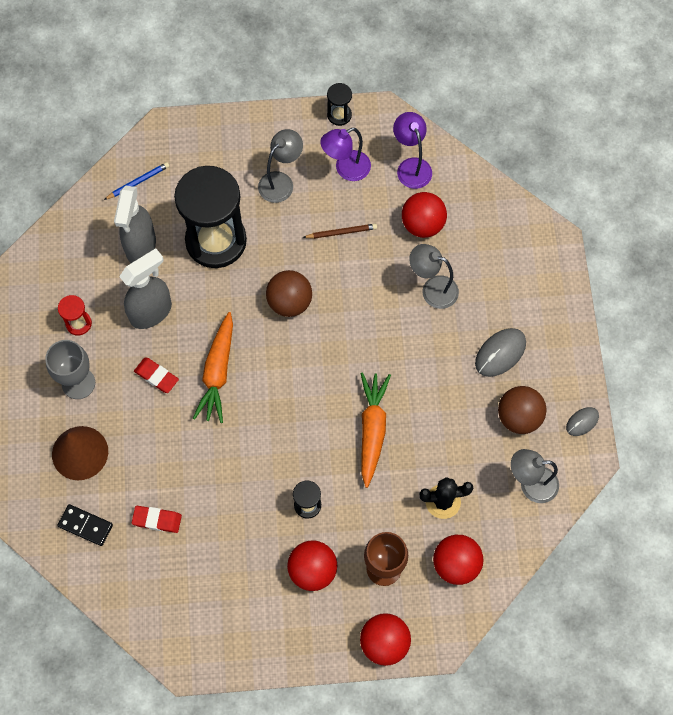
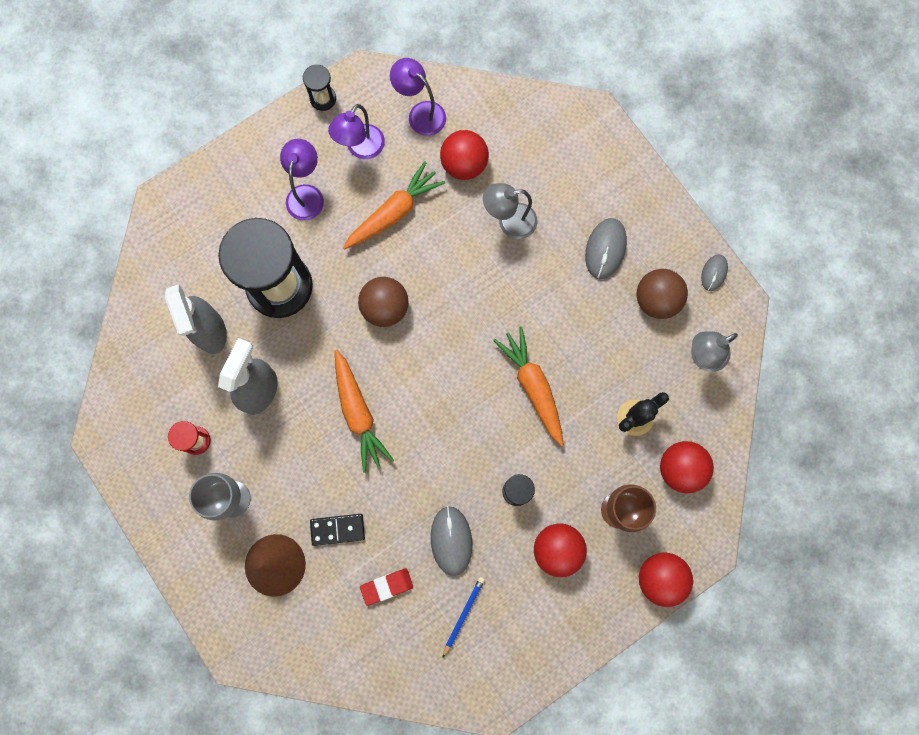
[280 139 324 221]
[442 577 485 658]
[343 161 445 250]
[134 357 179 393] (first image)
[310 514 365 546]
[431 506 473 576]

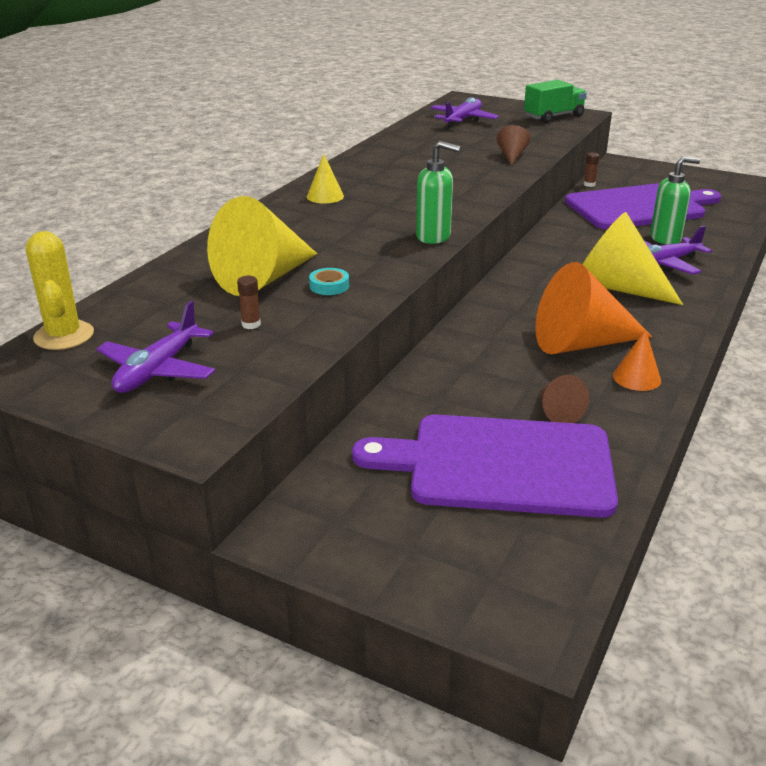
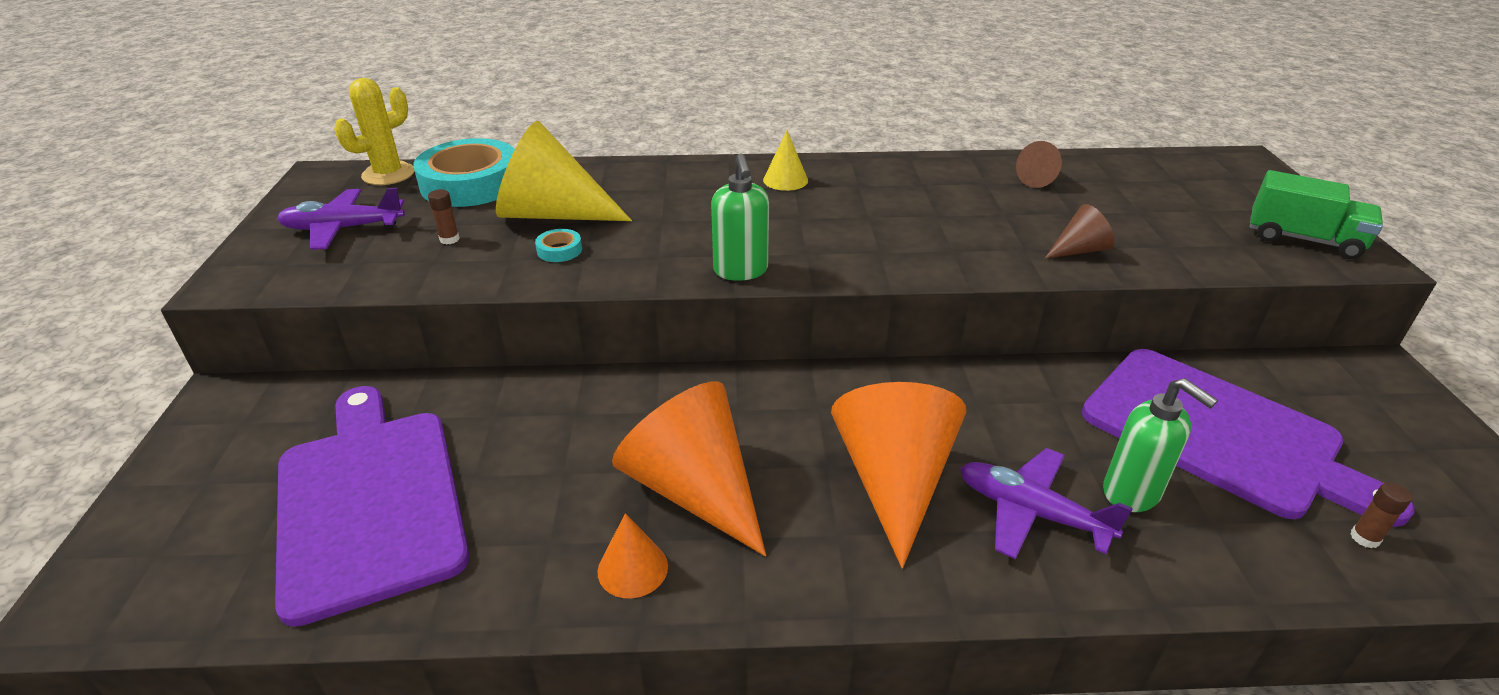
[430 97 499 128] (first image)
[1350 482 1412 549]
[831 382 966 568]
[1016 141 1062 188]
[413 138 515 207]

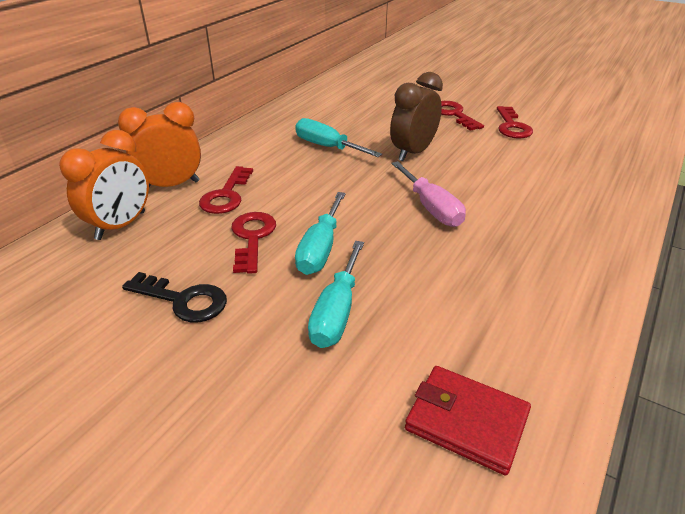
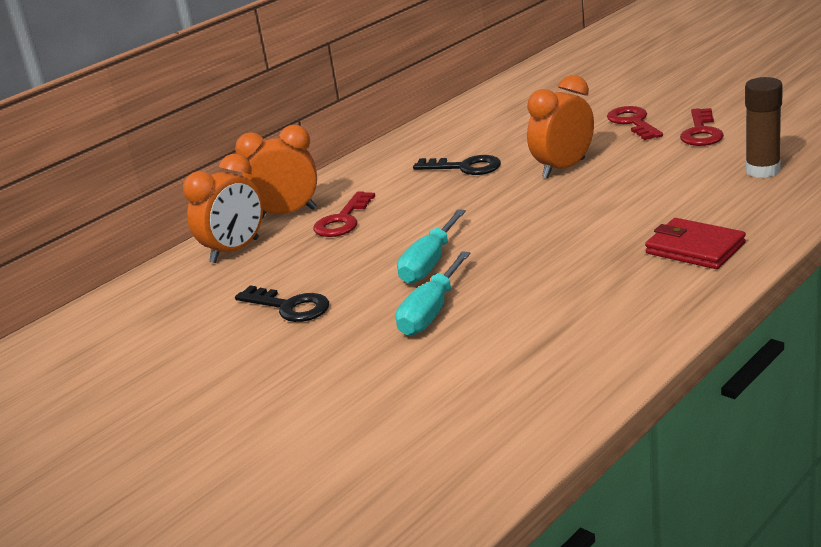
[527 75 594 178]
[413 155 501 175]
[391 161 466 227] (first image)
[231 212 276 274] (first image)
[645 218 746 269]
[745 77 783 178]

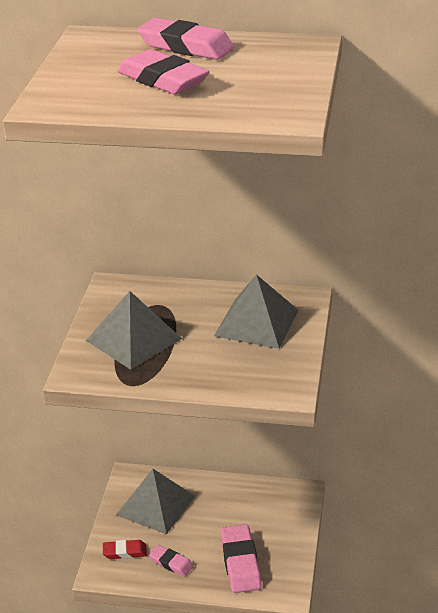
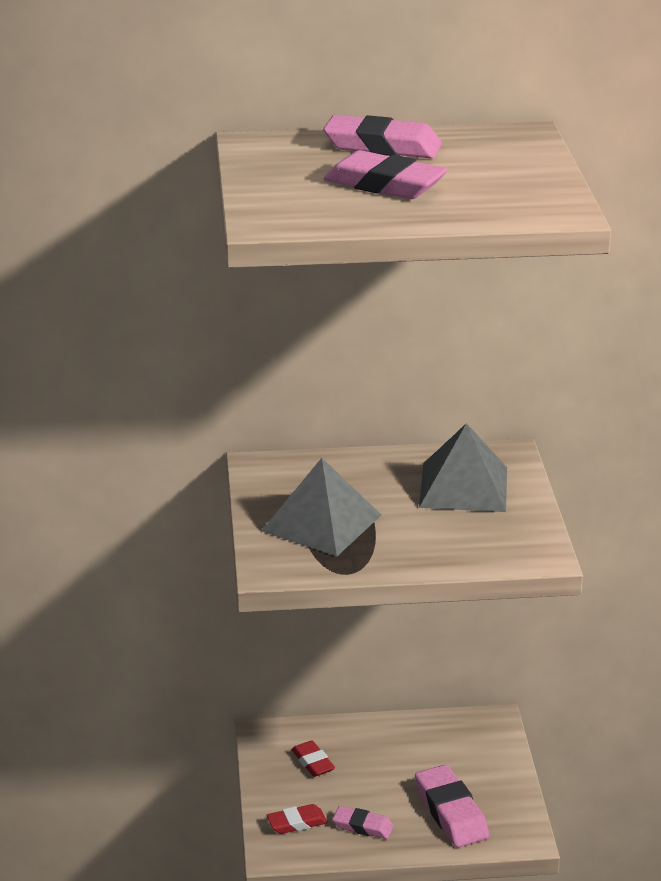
[291 740 335 777]

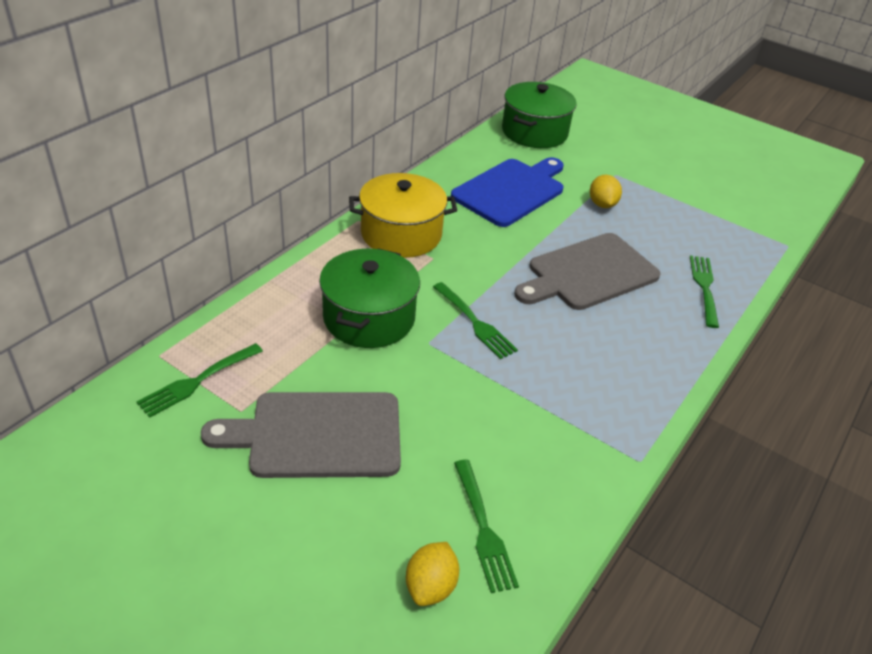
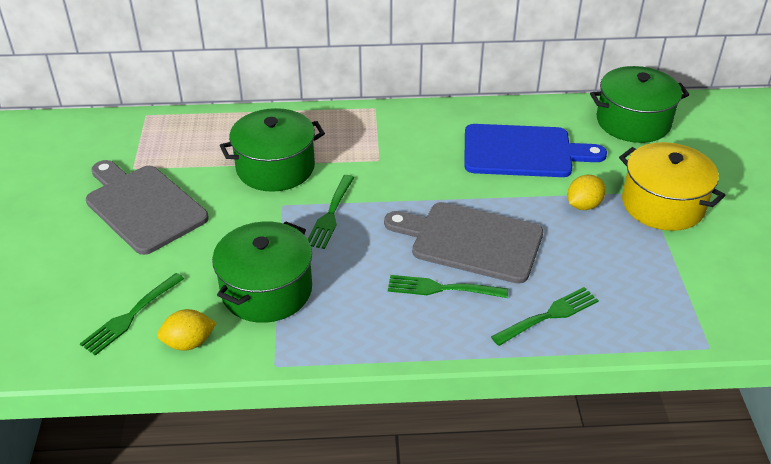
[619 142 726 231]
[388 275 508 298]
[157 309 216 351]
[212 221 312 323]

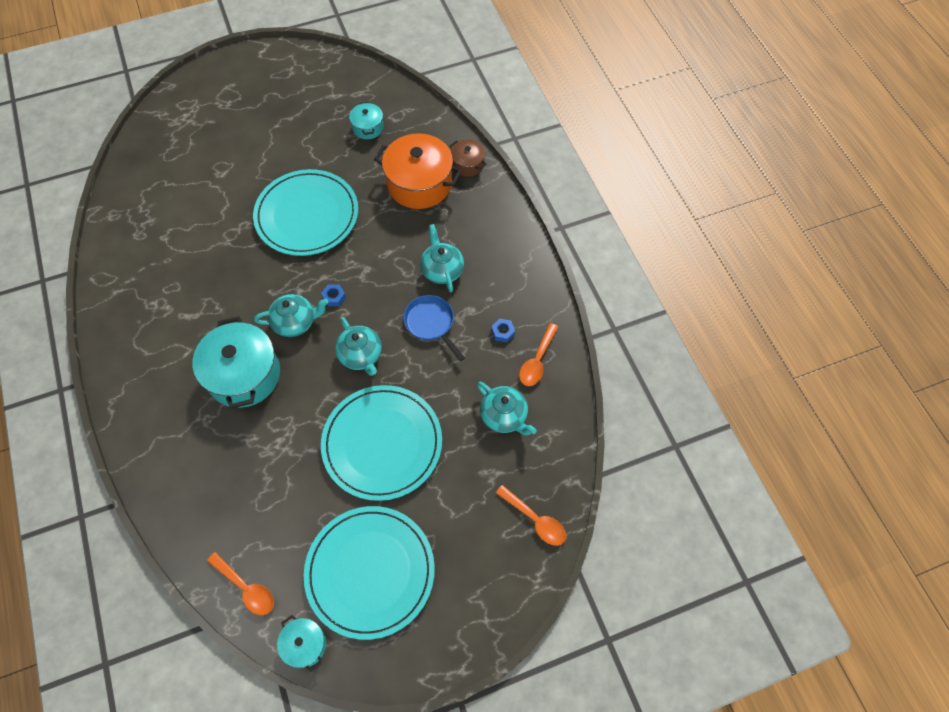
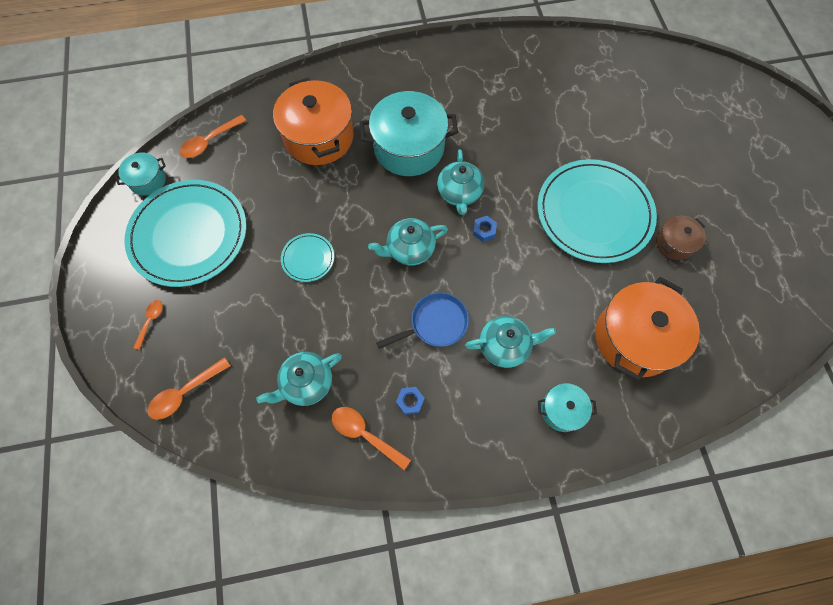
[538 383 597 432]
[656 216 706 260]
[281 233 334 282]
[273 77 354 165]
[133 300 163 350]

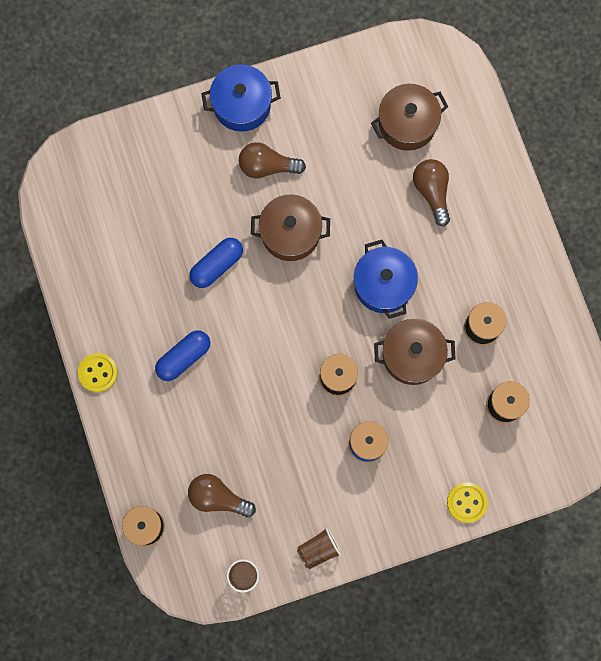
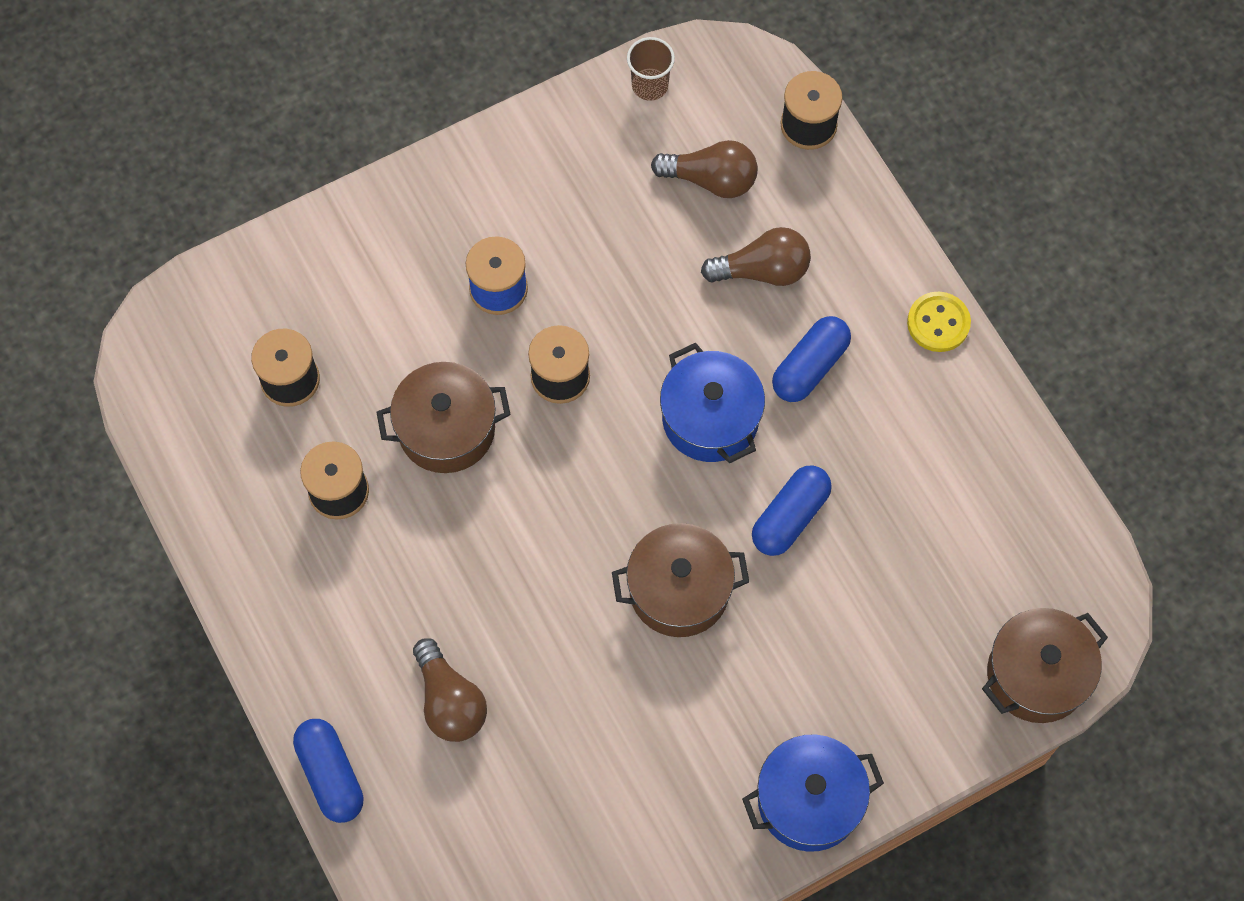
[982 608 1108 723]
[701 227 811 286]
[660 343 765 464]
[447 482 488 523] (first image)
[297 527 342 569] (first image)
[293 719 364 823]

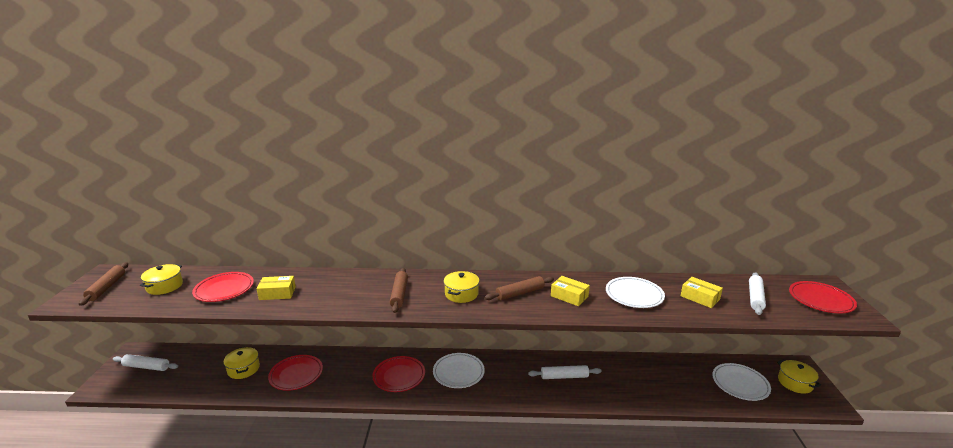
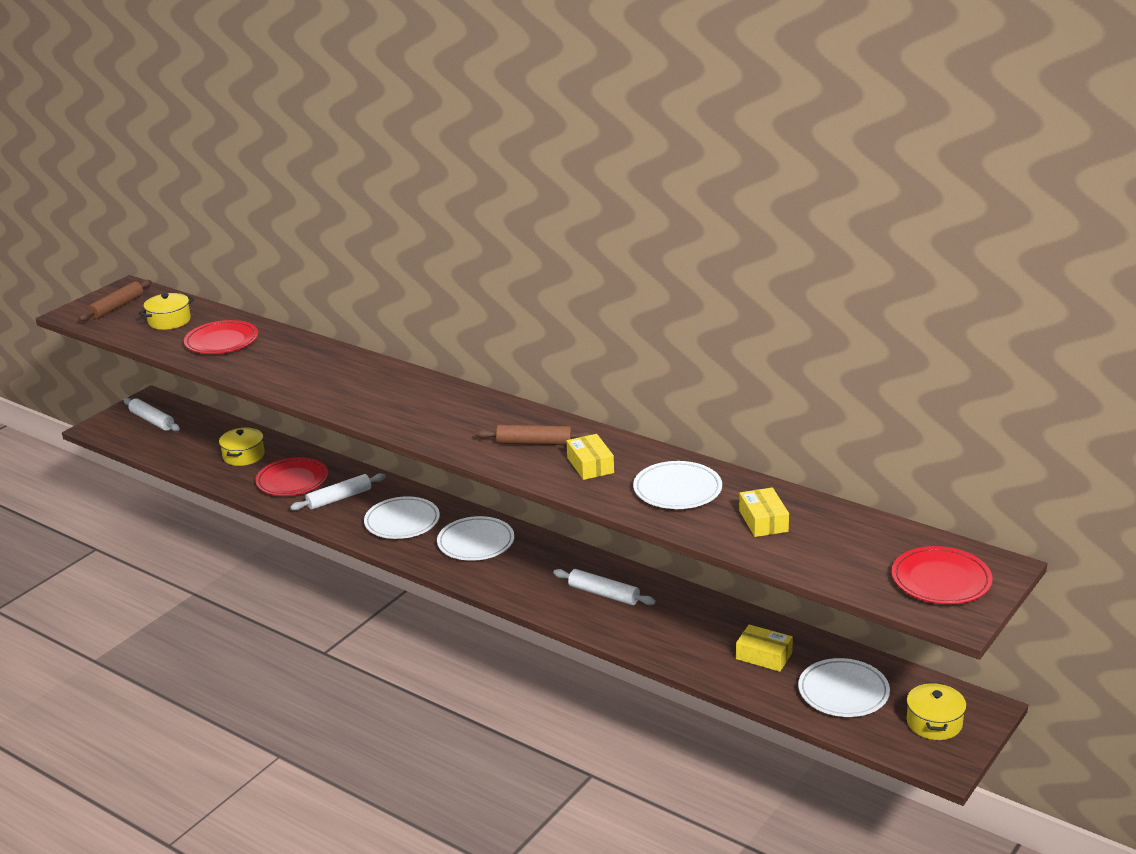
[390 268 408 313] (first image)
[444 271 479 303] (first image)
[290 473 386 511]
[736 624 793 672]
[364 496 440 539]

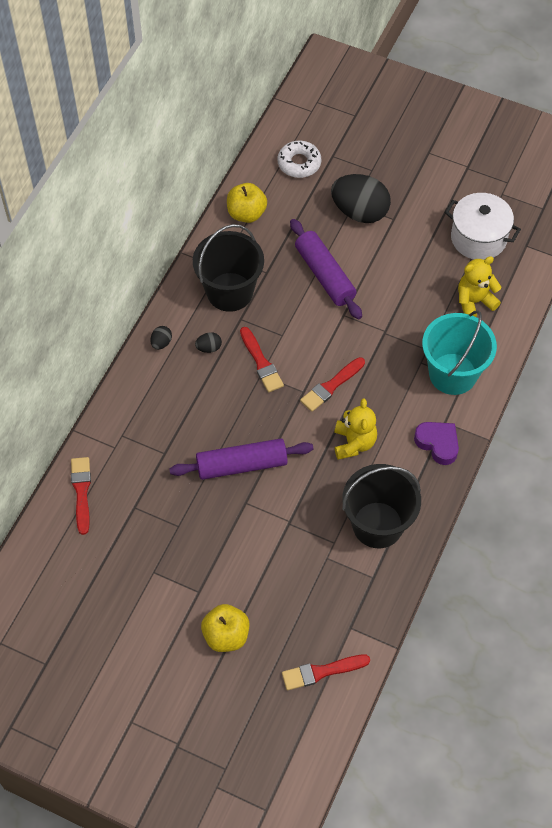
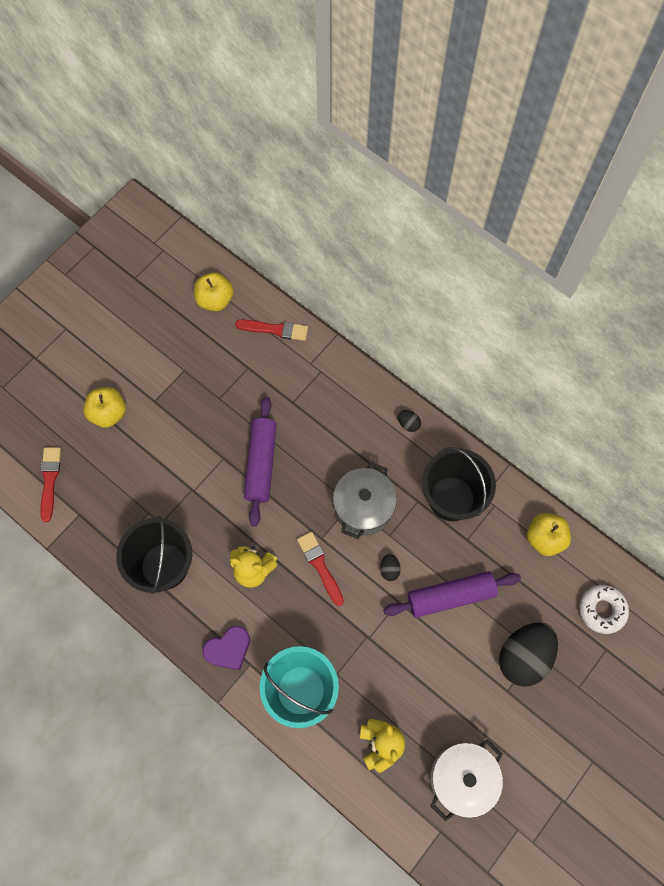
[333 462 397 539]
[380 554 401 581]
[194 272 234 311]

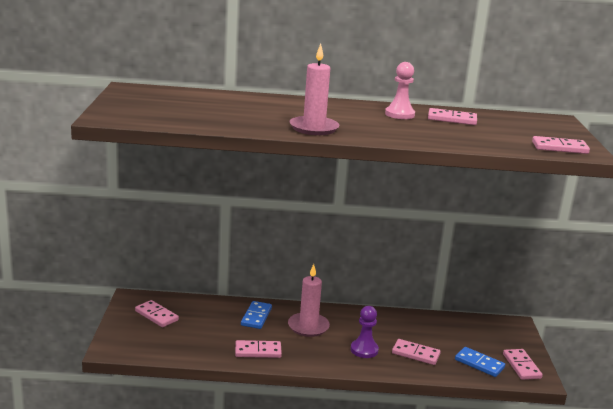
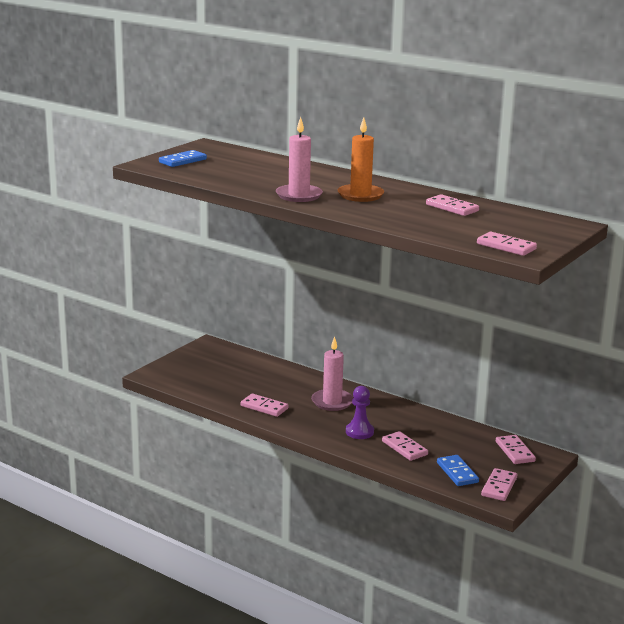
[385 62 415 119] (first image)
[496 435 536 464]
[159 150 207 167]
[338 117 384 202]

